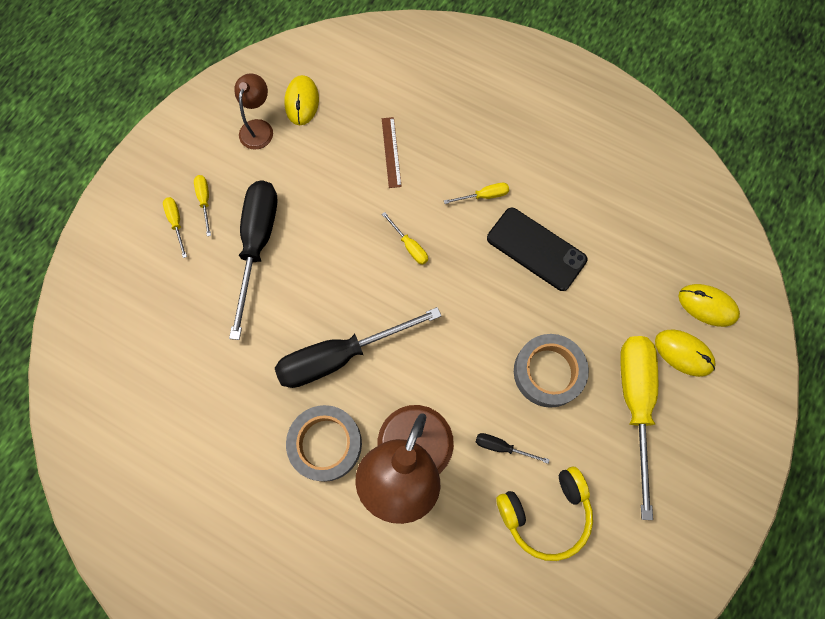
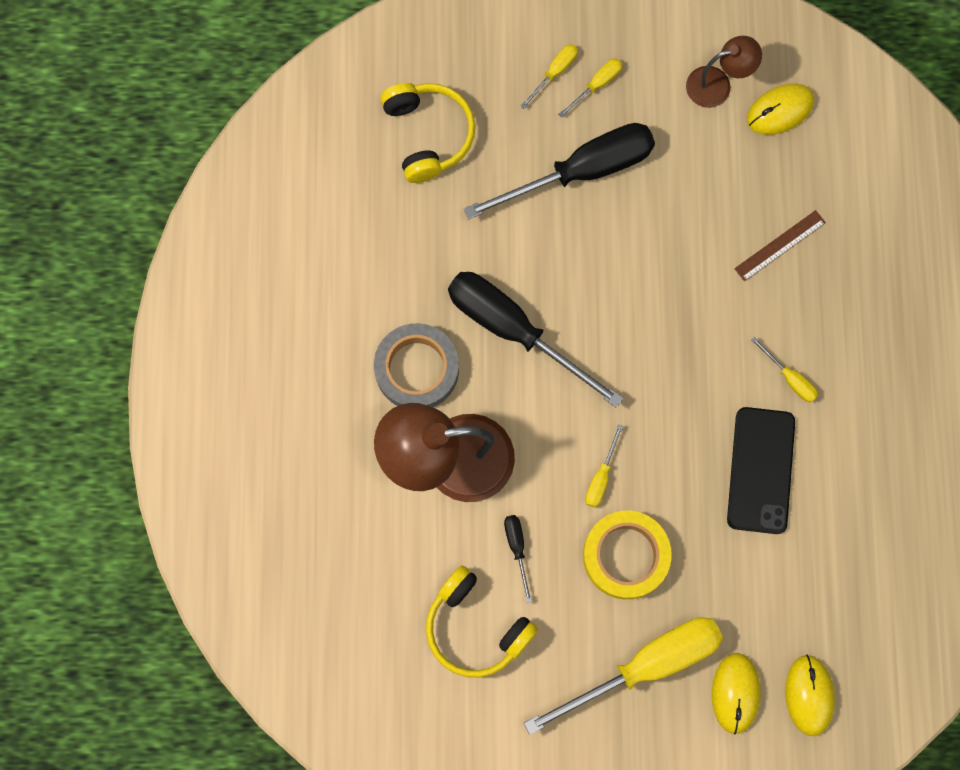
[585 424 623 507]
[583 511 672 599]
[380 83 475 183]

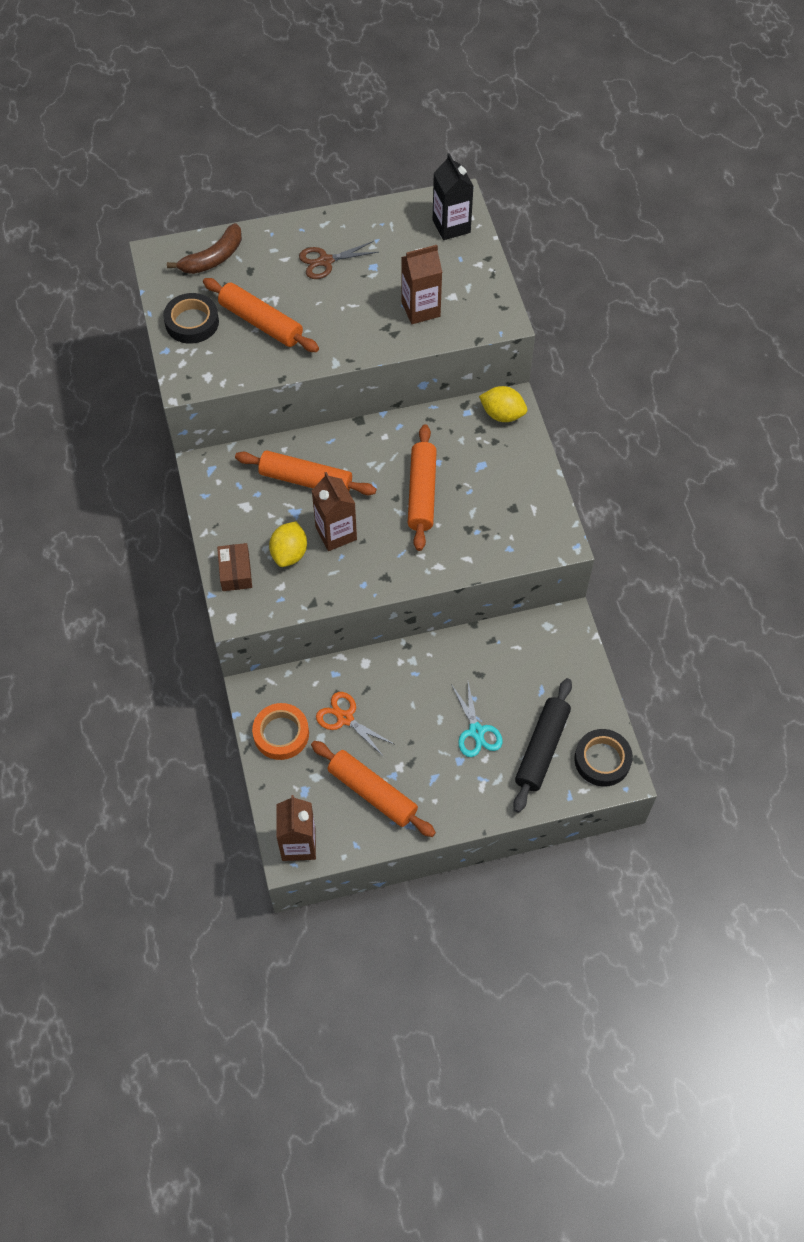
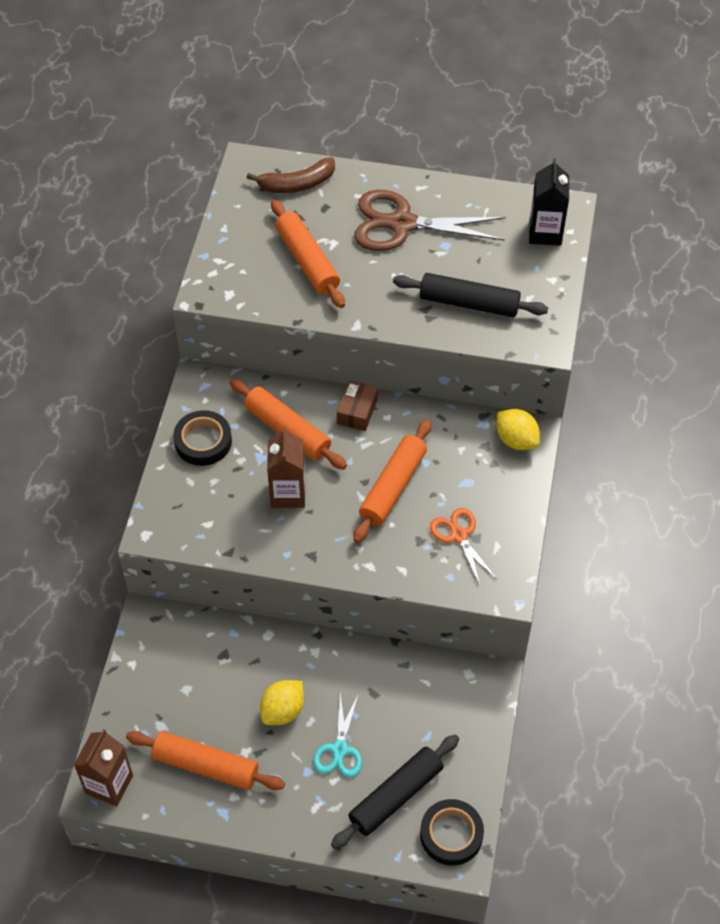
[354 190 506 251]
[393 273 548 317]
[173 410 232 466]
[260 680 304 725]
[337 380 378 431]
[430 508 496 585]
[252 703 309 760] (first image)
[126 731 285 790]

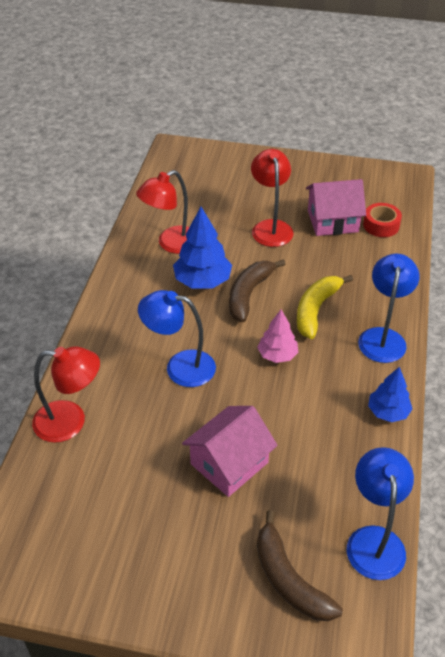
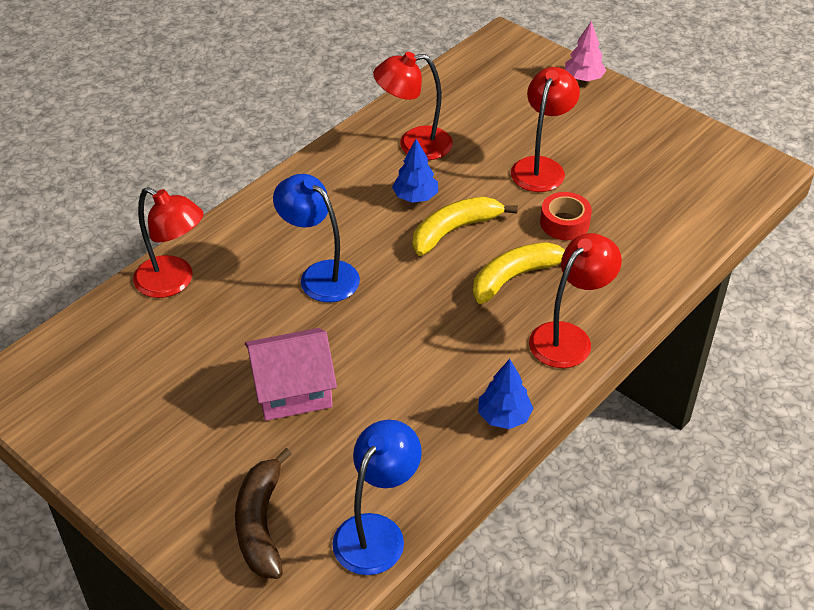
[306 179 366 236] (first image)
[540 192 592 240]
[392 139 438 203]
[529 233 622 368]
[413 197 518 256]
[565 21 607 81]

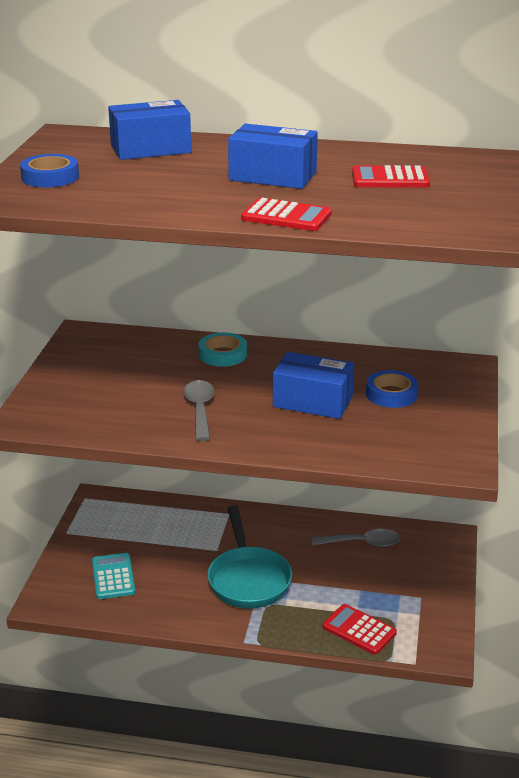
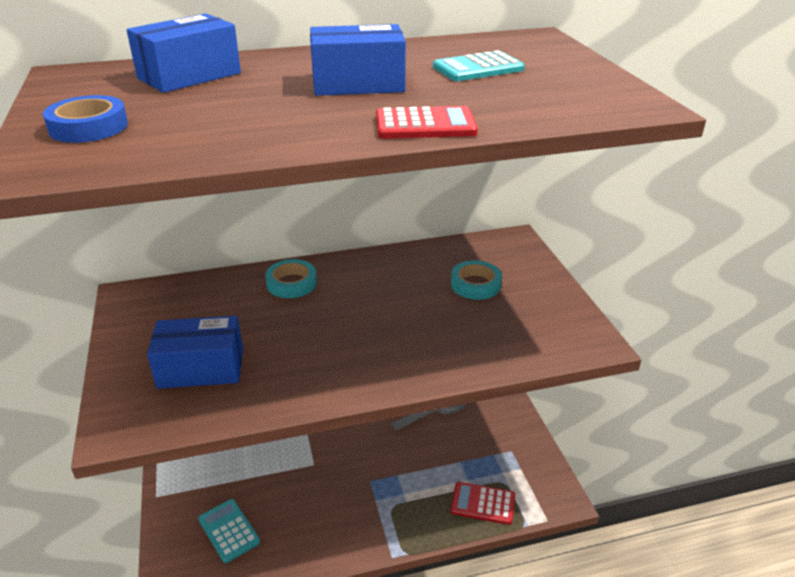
[433 50 525 81]
[147 316 243 389]
[451 260 502 300]
[184 380 215 441] (first image)
[207 505 292 609] (first image)

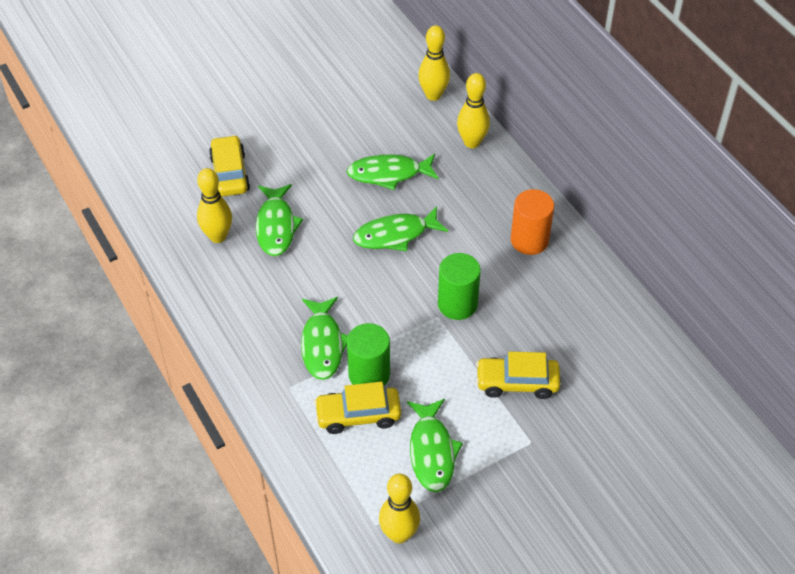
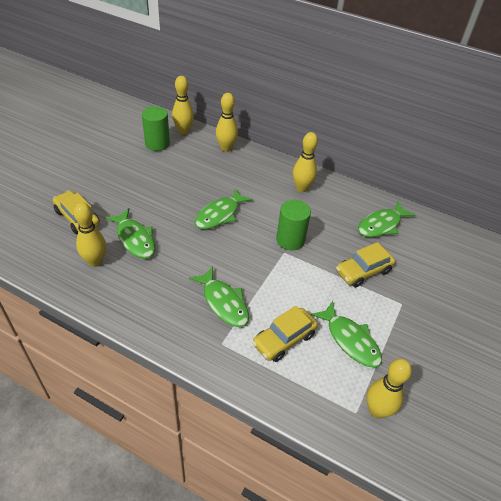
[358 201 416 237]
[293 132 318 192]
[142 106 170 151]

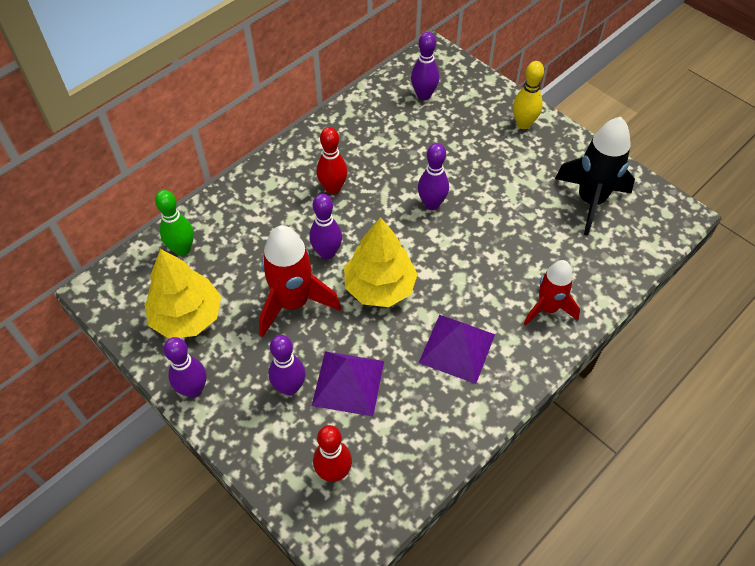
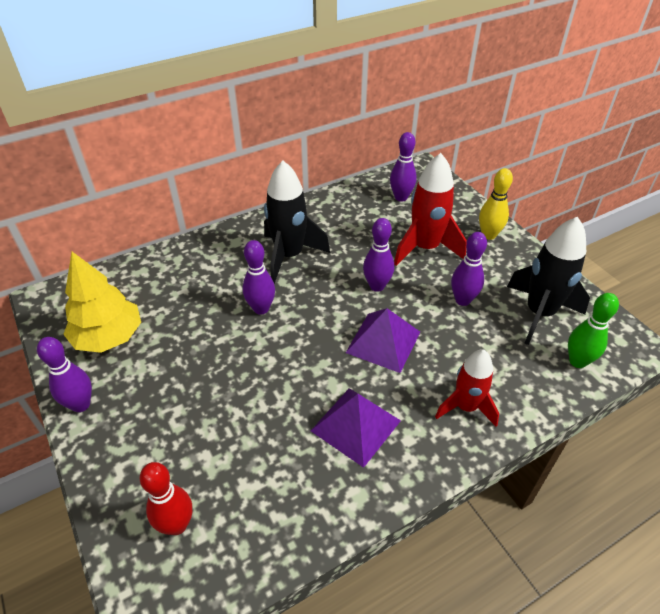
[264 161 330 284]
[568 293 619 368]
[344 217 418 307] (first image)
[394 153 467 266]
[451 232 487 306]
[346 308 420 373]

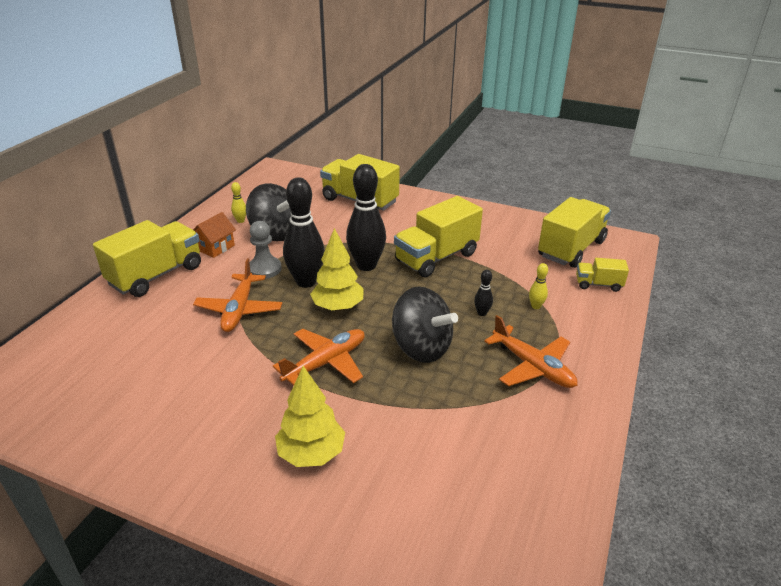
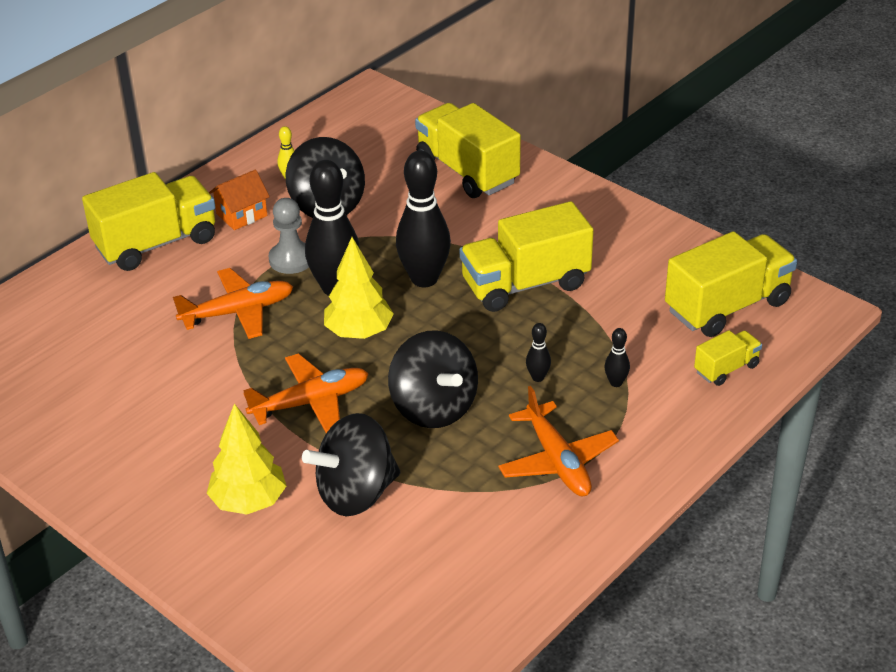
[173 268 293 339]
[694 330 762 386]
[604 328 630 387]
[302 413 400 516]

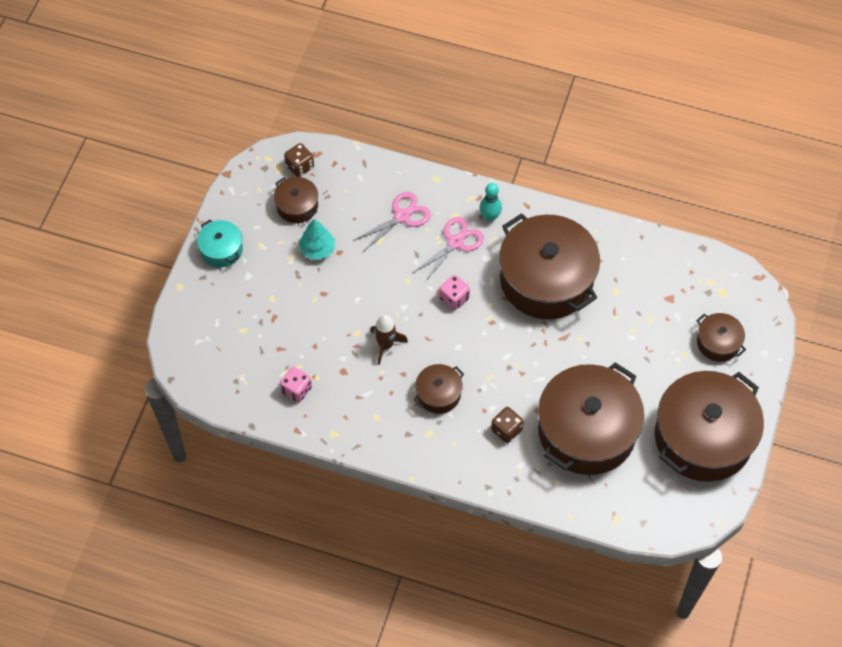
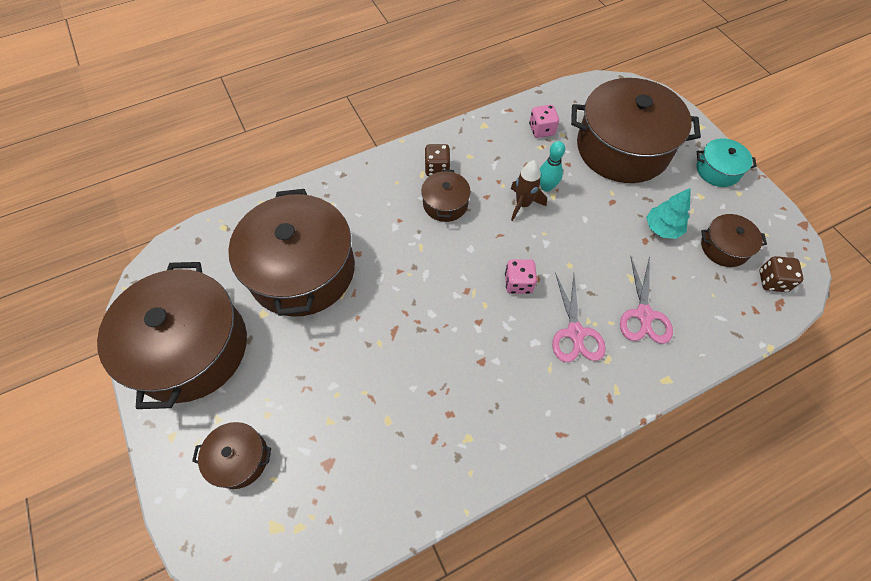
[540 141 565 192]
[571 78 701 183]
[425 144 451 176]

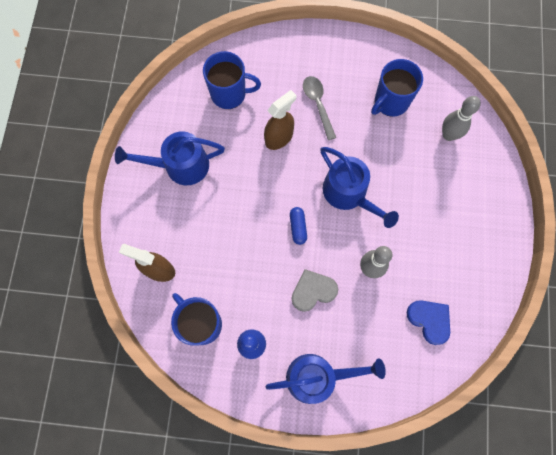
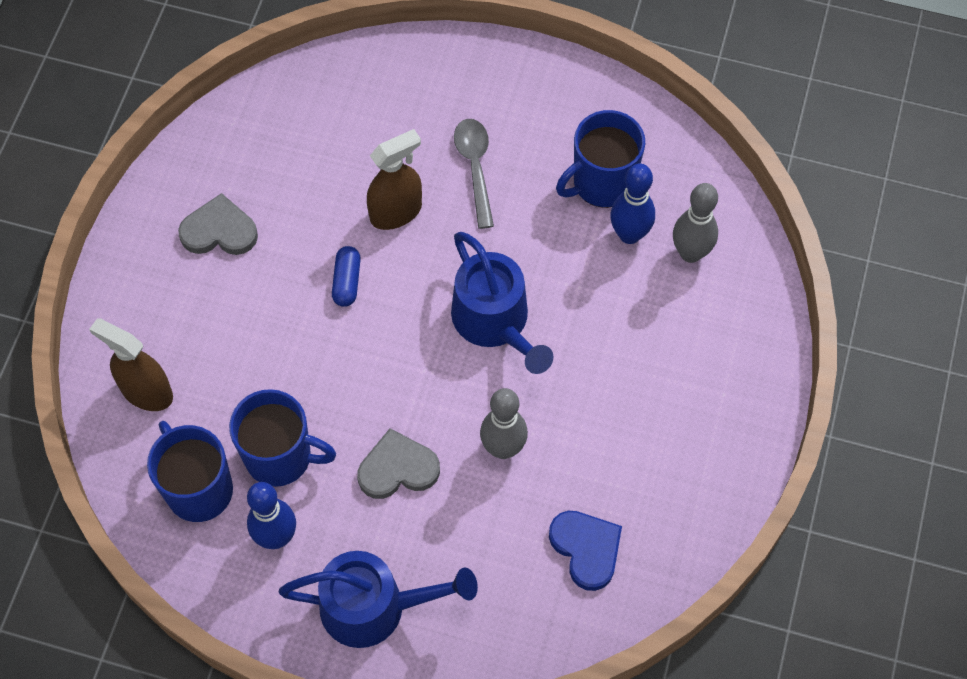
[229 389 336 487]
[178 193 258 255]
[332 246 361 307]
[610 164 655 244]

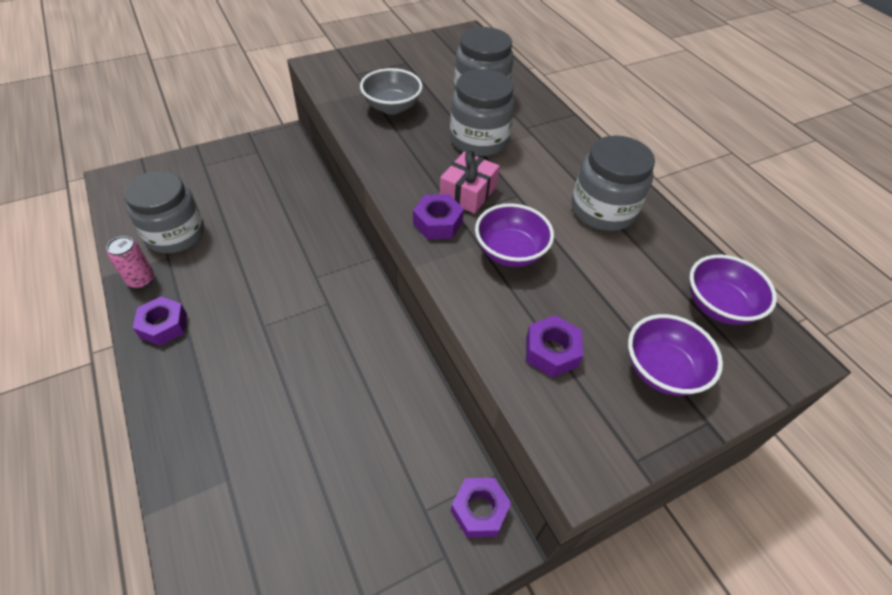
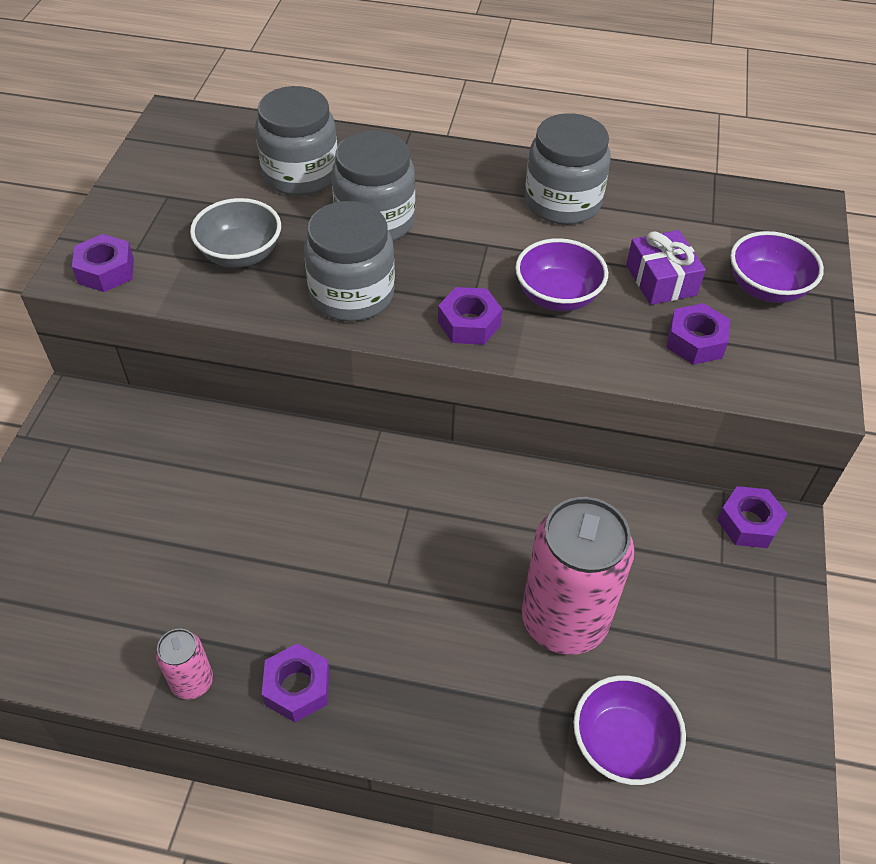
[440 150 500 214] (first image)
[304 201 395 321]
[573 675 686 785]
[626 230 706 305]
[72 234 134 292]
[522 497 634 655]

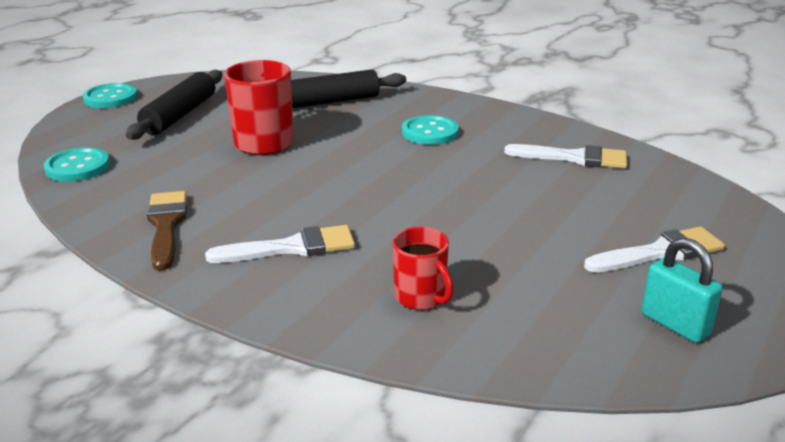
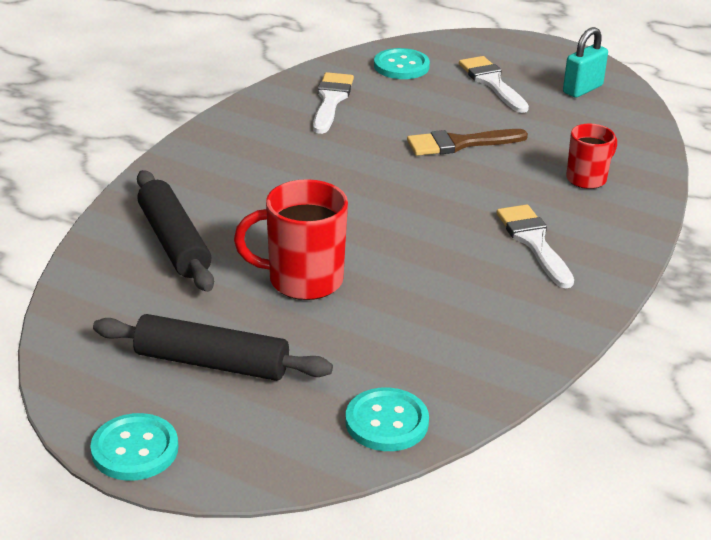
[374 48 430 79]
[407 129 528 156]

